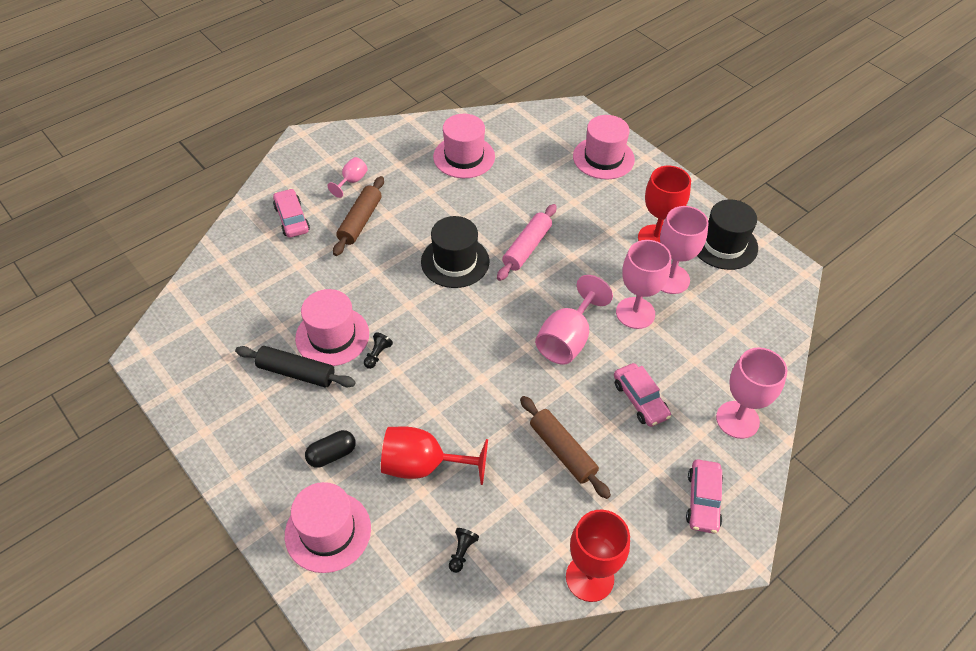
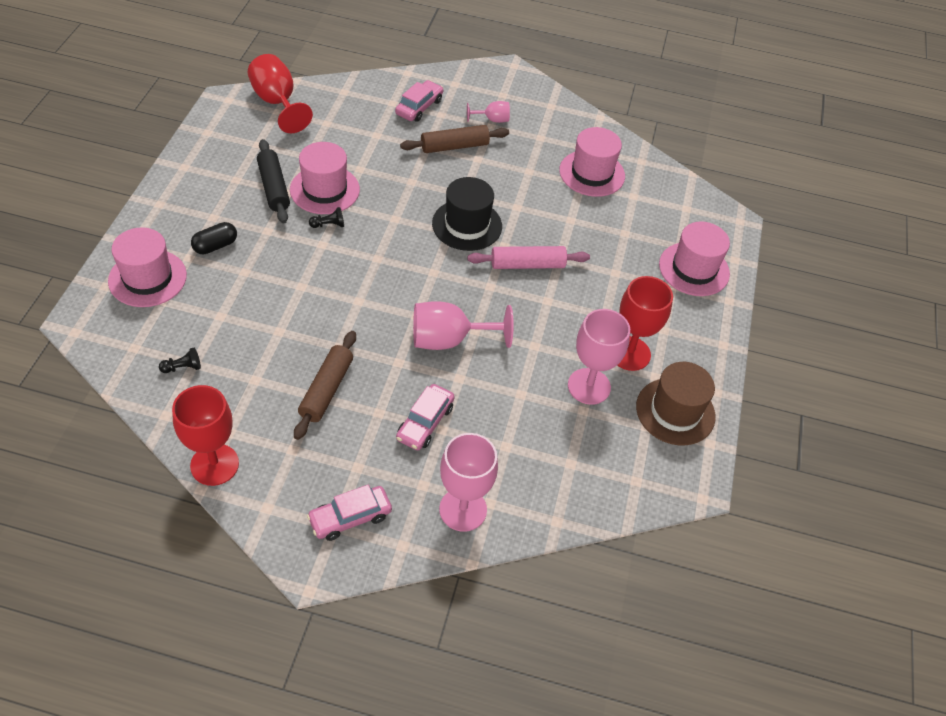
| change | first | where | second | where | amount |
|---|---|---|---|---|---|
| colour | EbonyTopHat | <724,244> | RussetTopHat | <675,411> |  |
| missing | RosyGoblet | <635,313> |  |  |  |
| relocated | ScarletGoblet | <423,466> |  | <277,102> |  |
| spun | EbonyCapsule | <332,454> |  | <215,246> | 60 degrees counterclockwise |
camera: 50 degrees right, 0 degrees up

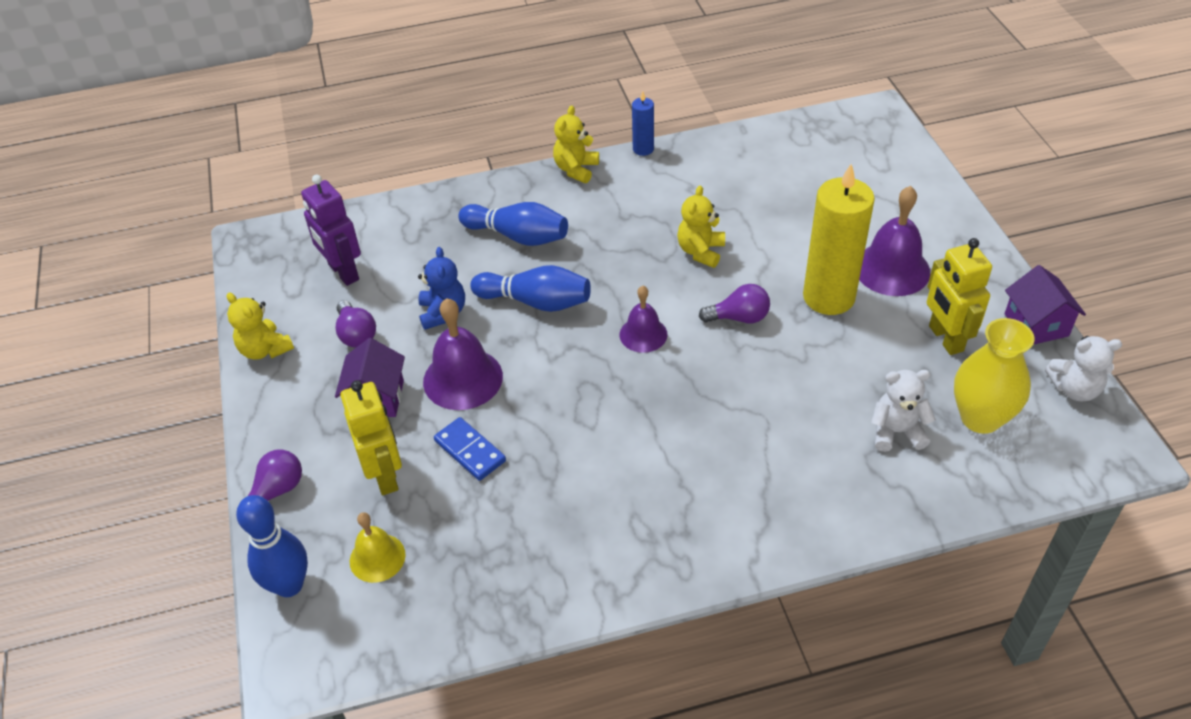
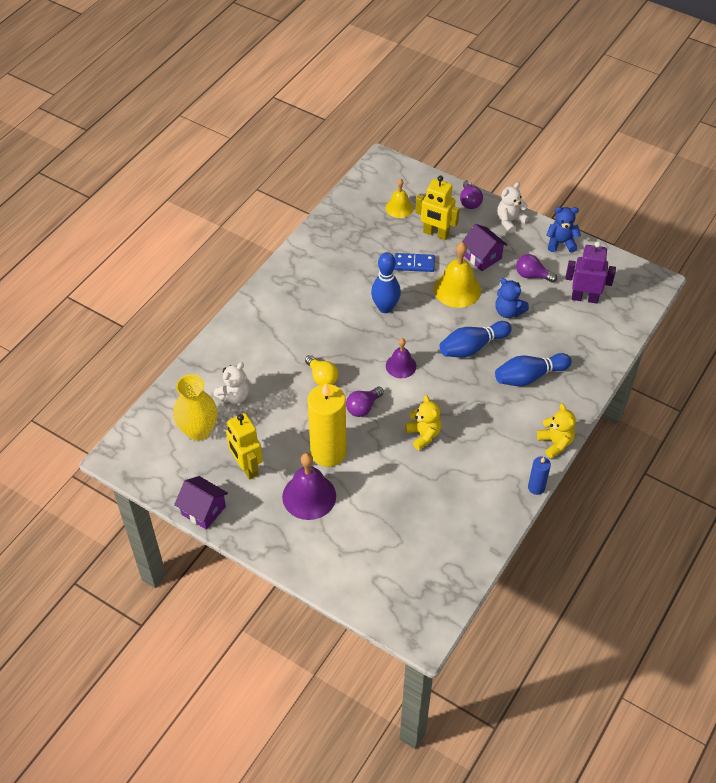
| change | first | where | second | where | amount |
|---|---|---|---|---|---|
| spun | GoldenToyRobot | <945,339> |  | <247,467> | 150 degrees counterclockwise |
| colour | GoldenStuffedBear | <265,349> | CobaltStuffedBear | <561,243> |  |
| colour | PurpleHandBell | <463,378> | GoldenHandBell | <457,289> |  |
| relocated | WhiteStuffedBear | <1074,389> |  | <510,221> |  |
| relocated | CobaltBowlingPin | <289,585> |  | <385,308> |  |
| appeared |  |  | GoldenLightbulb | <322,377> |  |
camera: 135 degrees right, 5 degrees up

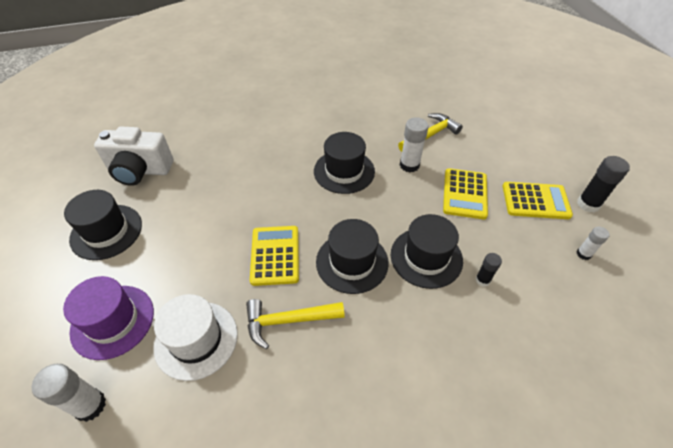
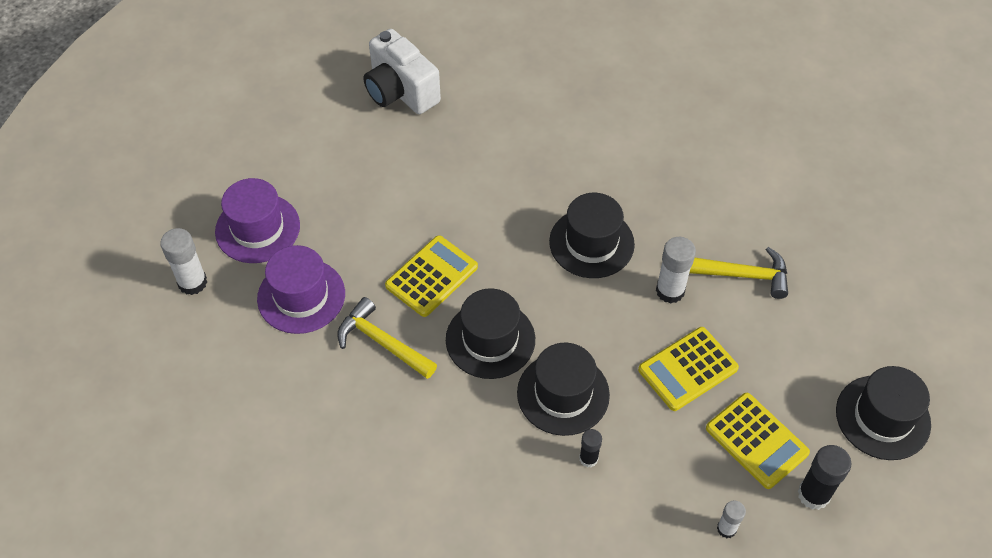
| change | first | where | second | where | amount |
|---|---|---|---|---|---|
| relocated | EbonyTopHat | <106,231> |  | <882,417> |  |
| colour | WhiteTopHat | <196,339> | PurpleTopHat | <301,296> |  |
camera: 45 degrees right, 5 degrees up

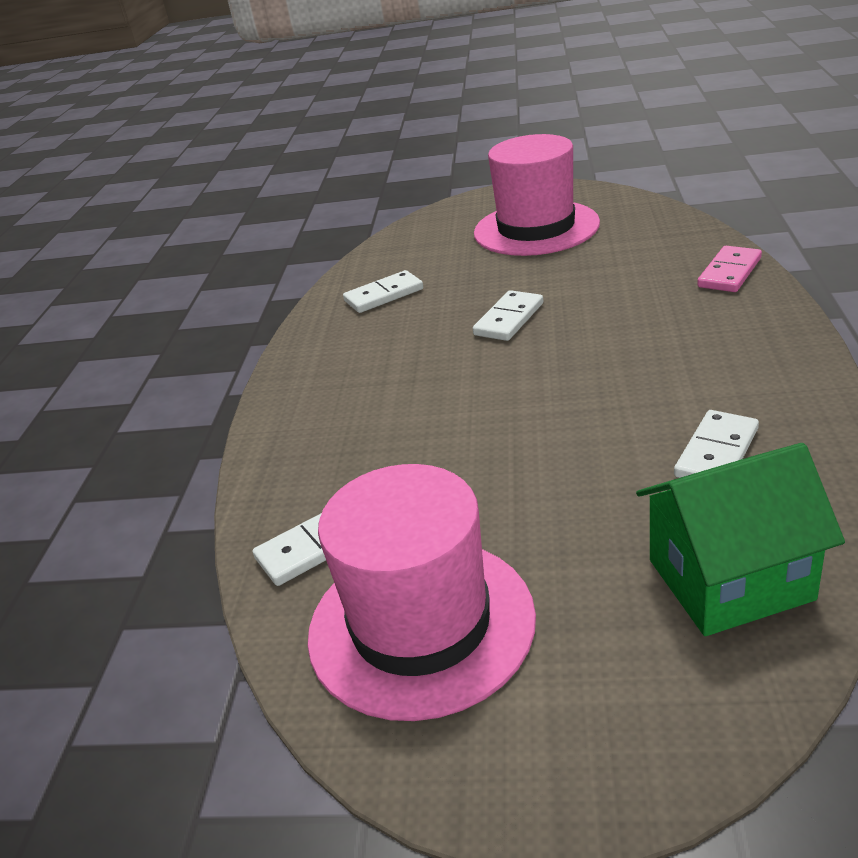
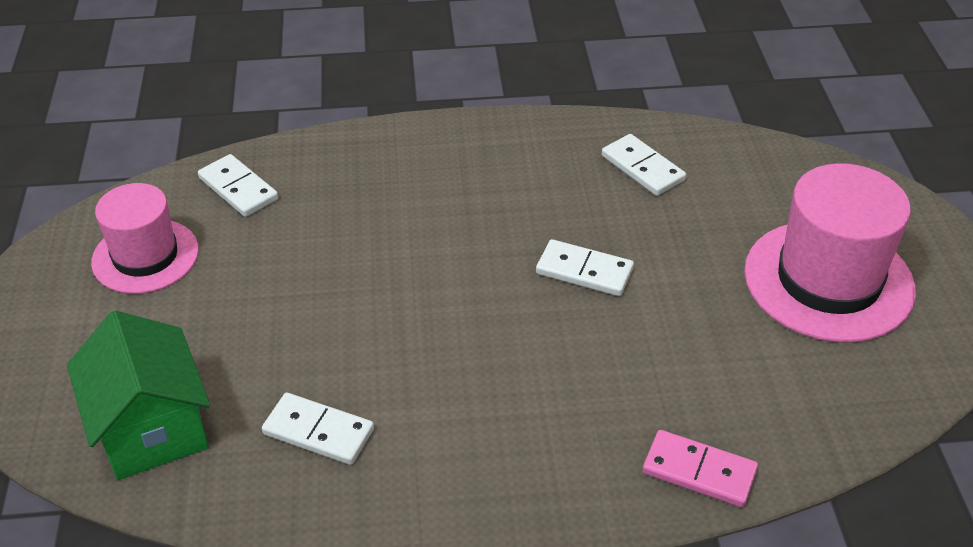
| change | first | where | second | where | amount |
|---|---|---|---|---|---|
| size | RosyTopHat | <421,625> |  | <145,256> | x0.64 |
camera: 75 degrees right, 10 degrees up

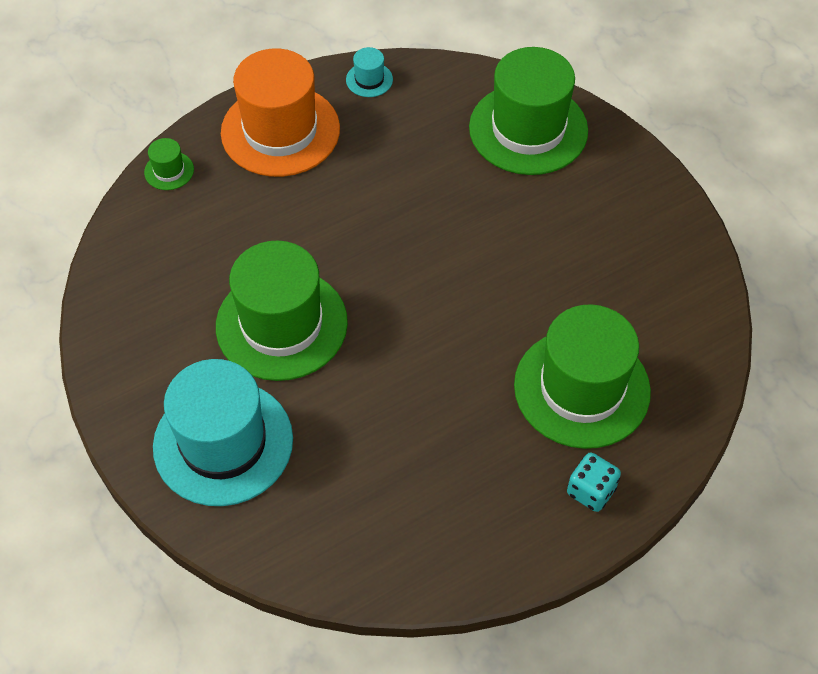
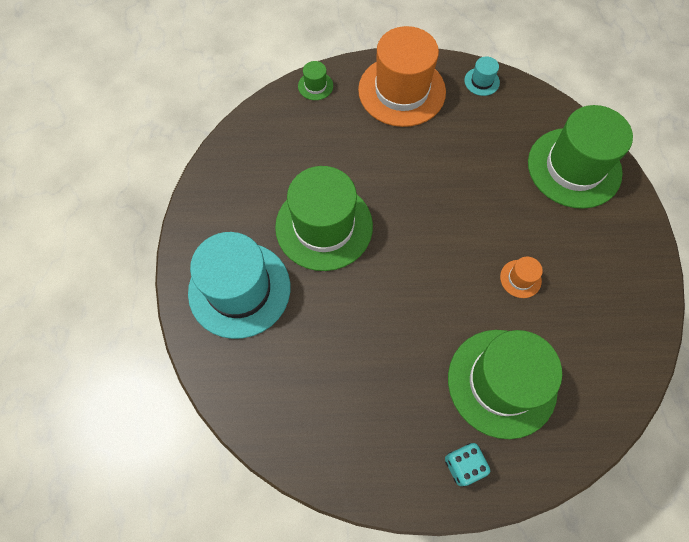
| change | first | where | second | where | amount |
|---|---|---|---|---|---|
| appeared |  |  | BrightOrangeTopHat | <520,279> |  |
camera: 30 degrees right, 10 degrees up

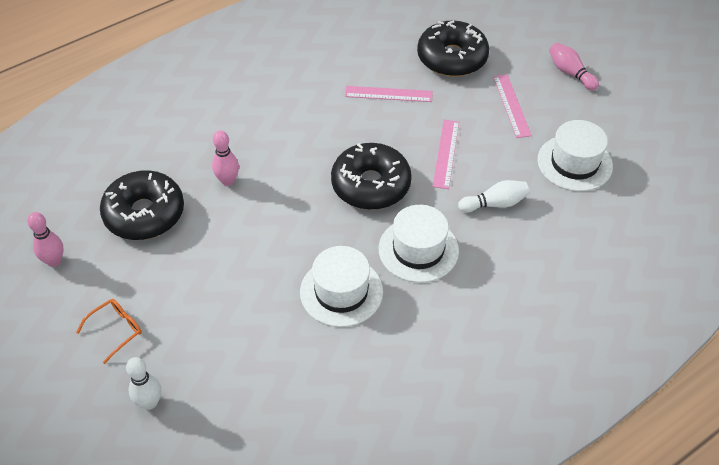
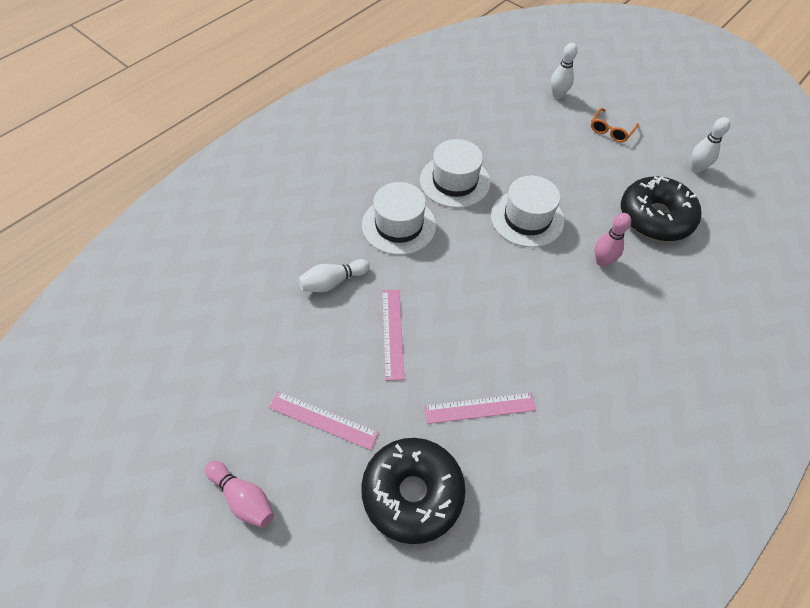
| change | first | where | second | where | amount |
|---|---|---|---|---|---|
| spun | RosyStraightedge | <511,105> |  | <323,420> | 45 degrees counterclockwise |
| relocated | WhiteTopHat | <574,163> |  | <527,218> |  |
| missing | EbonyDonut | <371,185> |  |  |  |
| colour | RosyBowlingPin | <54,261> | WhiteBowlingPin | <696,168> |  |
camera: 165 degrees right, 5 degrees up

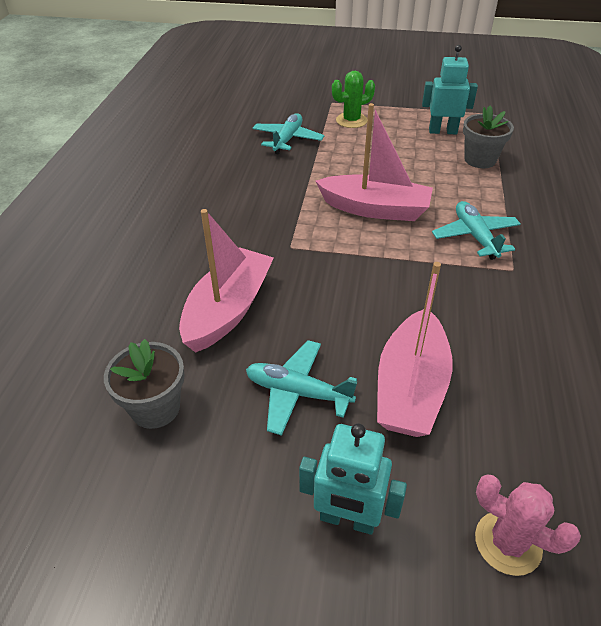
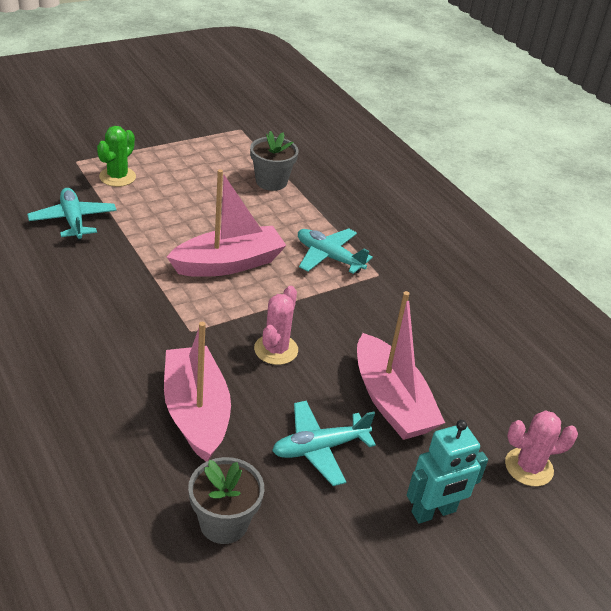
| change | first | where | second | where | amount |
|---|---|---|---|---|---|
| missing | TealToyRobot | <442,131> |  |  |  |
| appeared |  |  | RosySaguaroCactus | <276,349> |  |
camera: 45 degrees left, 5 degrees down

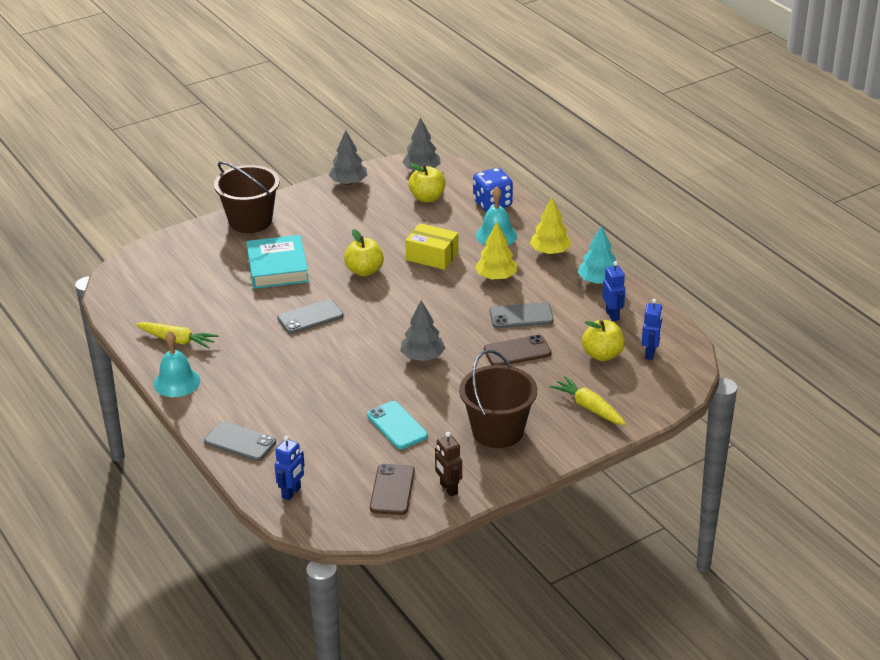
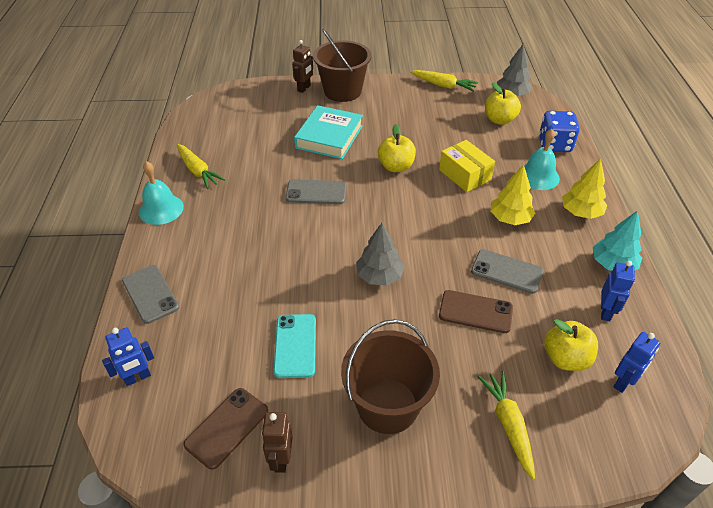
| change | first | where | second | where | amount |
|---|---|---|---|---|---|
| exchanged | GrayTree | <348,182> | GoldenToyCarrot | <443,85> |  |
| appeared |  |  | RussetToyRobot | <304,88> |  |
camera: 30 degrees right, 10 degrees up

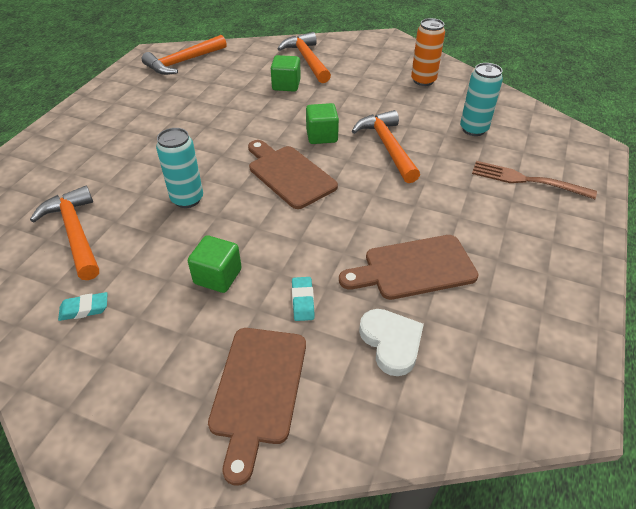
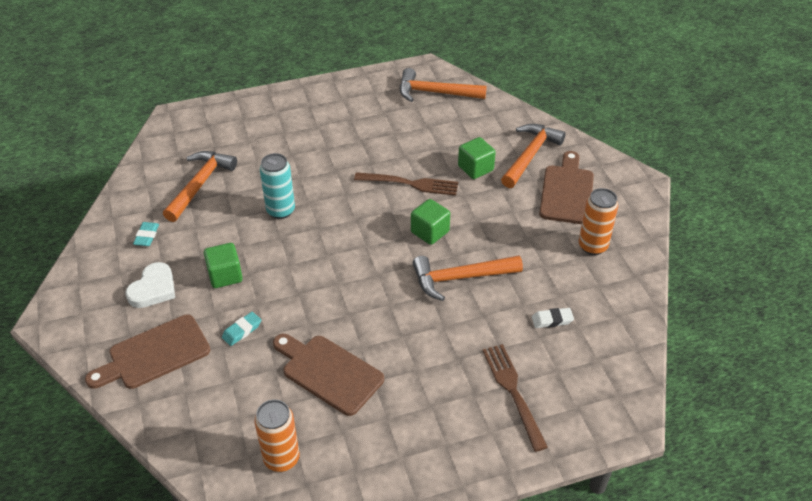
| change | first | where | second | where | amount |
|---|---|---|---|---|---|
| exchanged | TealCan | <473,129> | WhiteGumEraser | <552,320> |  |
| spun | BrightOrangeClawHammer | <387,146> |  | <460,278> | 135 degrees counterclockwise |
| relocated | RussetBreadBoard | <289,174> |  | <567,192> |  |
| spun | TealGumEraser | <84,309> |  | <147,236> | 60 degrees clockwise |
| relocated | WhiteHeart | <391,343> |  | <153,289> |  |
| appeared |  |  | RussetDinnerFork | <410,184> |  |
| appeared |  |  | BrightOrangeCan | <281,458> |  |
camera: 50 degrees right, 0 degrees up

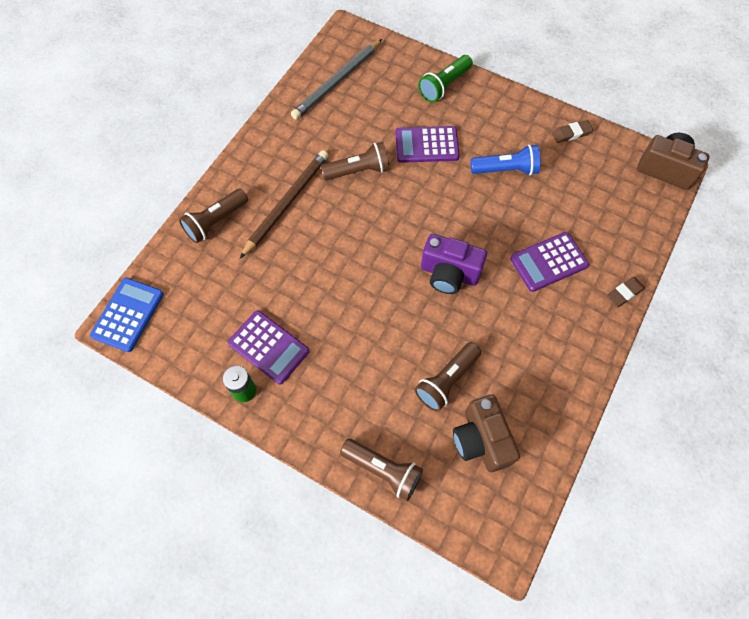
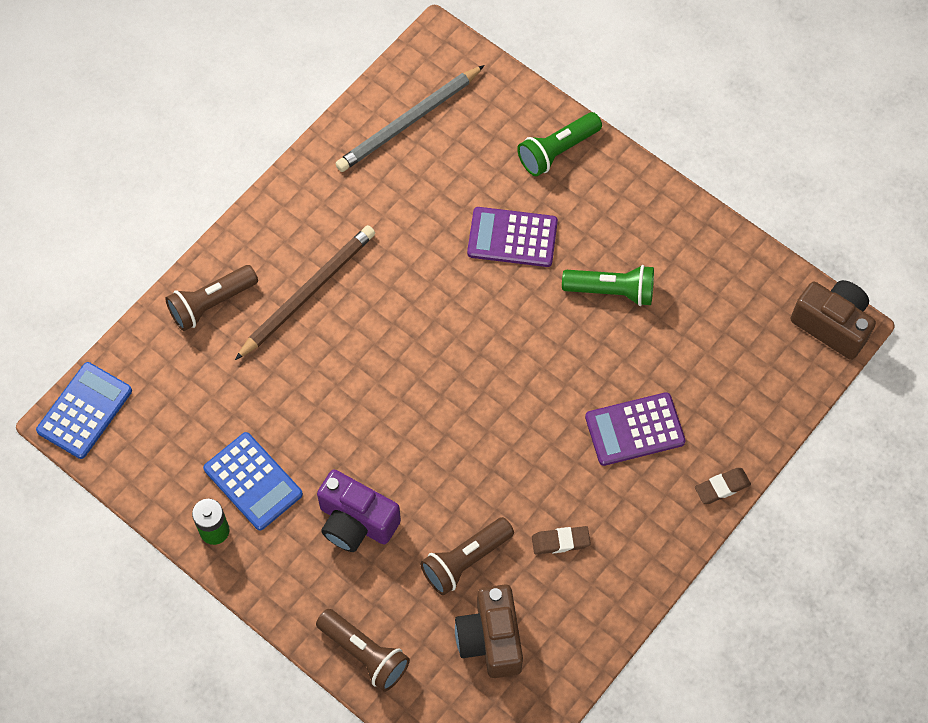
| change | first | where | second | where | amount |
|---|---|---|---|---|---|
| relocated | RussetGumEraser | <571,133> |  | <560,541> |  |
| missing | RussetFlashlight | <358,170> |  |  |  |
| colour | CobaltFlashlight | <505,169> | GreenFlashlight | <611,291> |  |
| relocated | PurplePhotoCamera | <449,274> |  | <356,522> |  |
| colour | PurpleAddingMachine | <268,347> | CobaltAddingMachine | <253,481> |  |
camera: 10 degrees right, 0 degrees up

